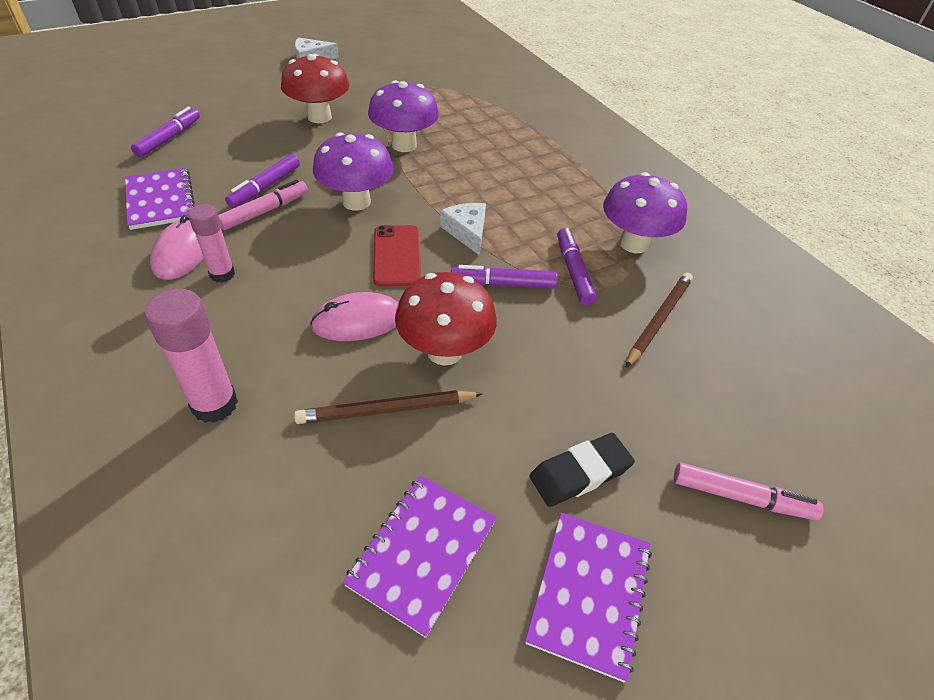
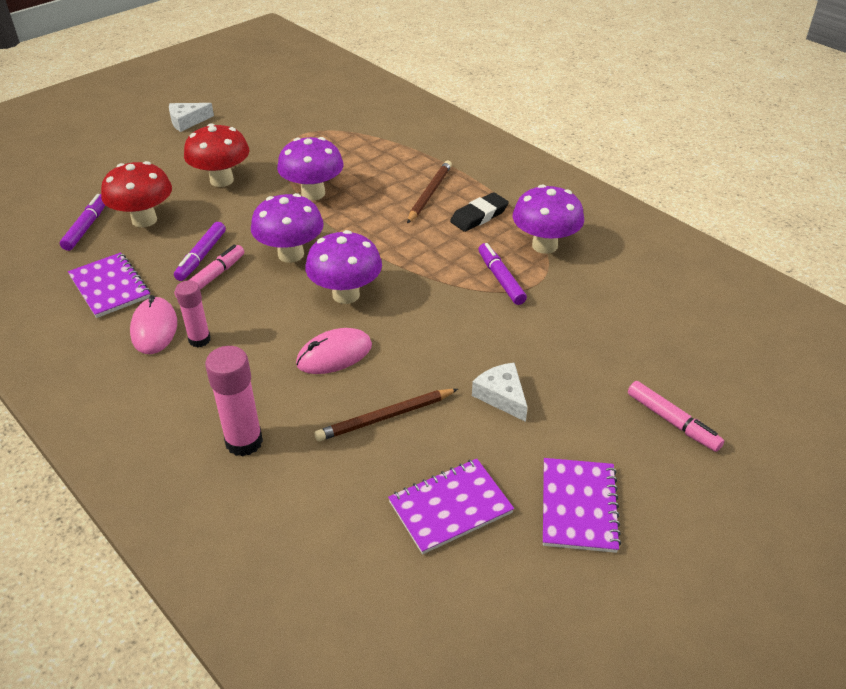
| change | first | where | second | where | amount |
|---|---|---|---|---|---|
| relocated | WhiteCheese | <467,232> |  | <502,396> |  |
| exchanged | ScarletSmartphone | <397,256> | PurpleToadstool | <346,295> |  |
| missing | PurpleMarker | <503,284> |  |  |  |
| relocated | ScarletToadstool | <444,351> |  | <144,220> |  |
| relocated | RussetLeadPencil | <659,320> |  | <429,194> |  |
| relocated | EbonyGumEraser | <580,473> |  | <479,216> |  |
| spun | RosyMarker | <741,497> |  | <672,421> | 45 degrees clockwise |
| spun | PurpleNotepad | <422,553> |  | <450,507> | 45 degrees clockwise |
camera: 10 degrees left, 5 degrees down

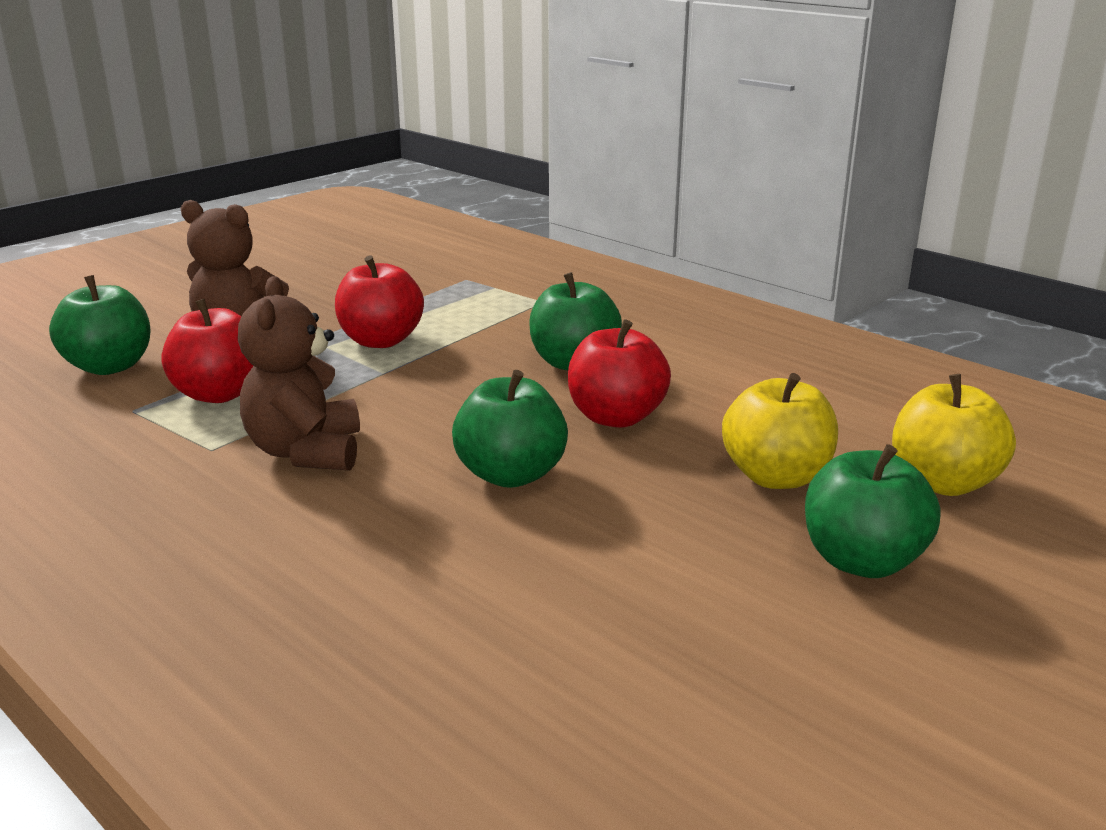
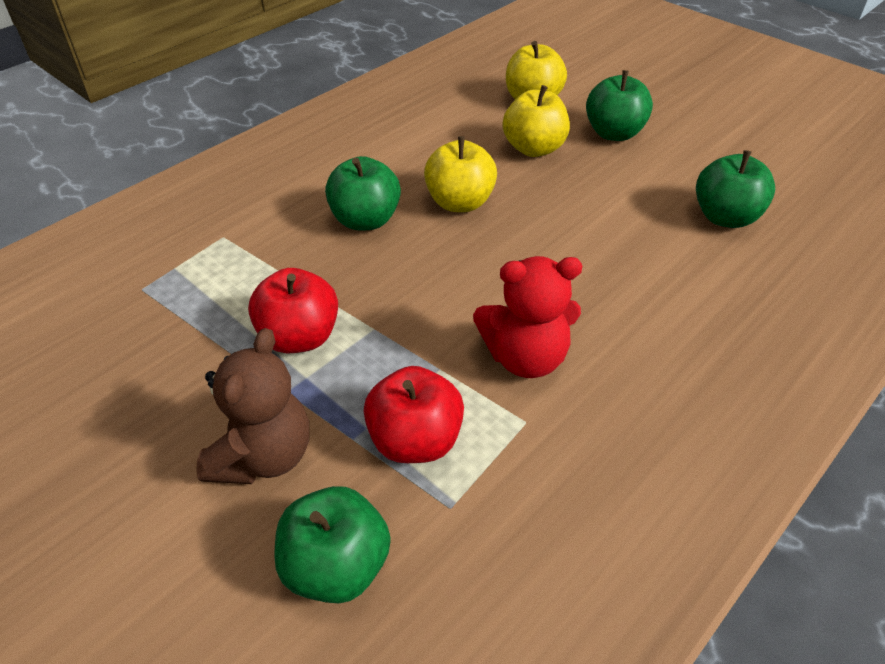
| change | first | where | second | where | amount |
|---|---|---|---|---|---|
| colour | RussetStuffedBear | <306,452> | ScarletStuffedBear | <525,357> |  |
| colour | ScarletApple | <616,417> | GoldenApple | <460,202> |  |
| relocated | GreenApple | <511,475> |  | <725,217> |  |
camera: 90 degrees left, 20 degrees up

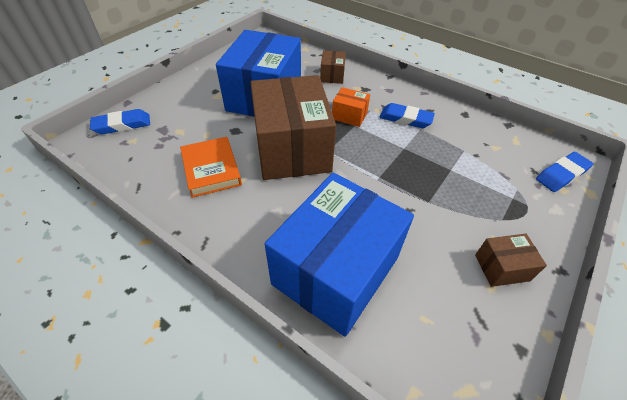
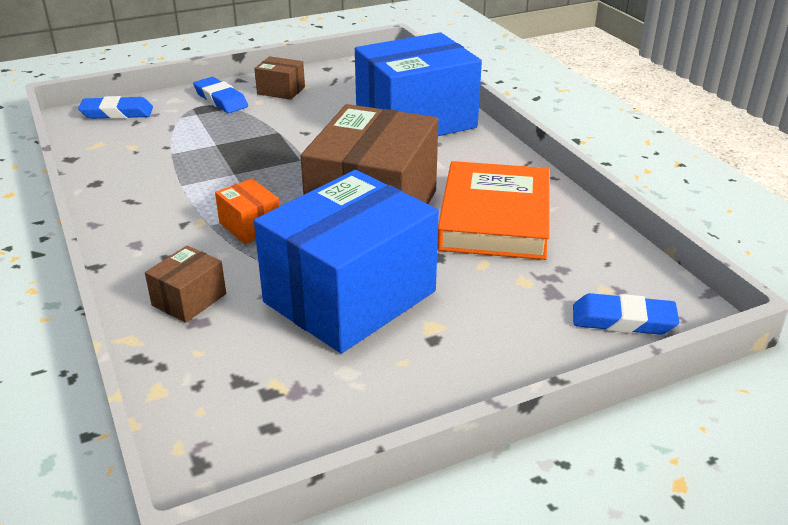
| change | first | where | second | where | amount |
|---|---|---|---|---|---|
| relocated | CobaltGumEraser | <405,119> |  | <220,100> |  |
| size | BrightOrangeBook | <211,169> |  | <494,218> | x1.50 |
camera: 150 degrees left, 15 degrees down

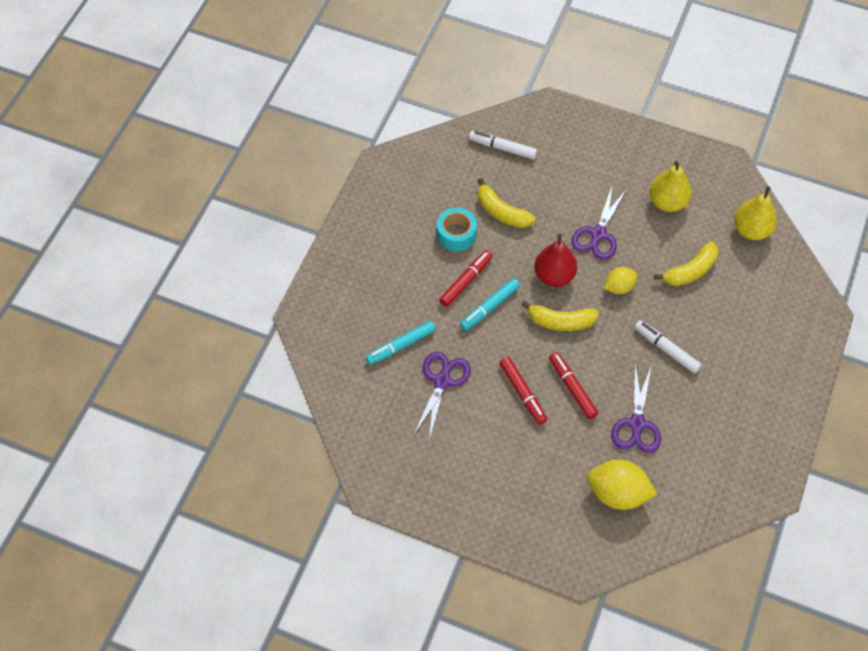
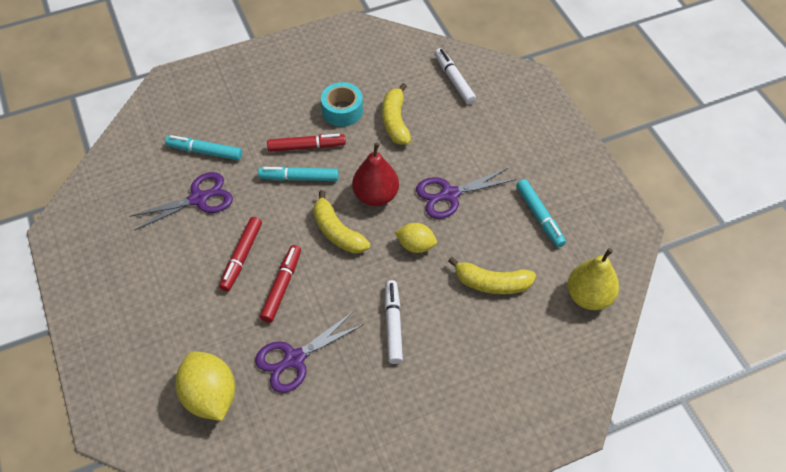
| change | first | where | second | where | amount |
|---|---|---|---|---|---|
| exchanged | GoldenPear | <667,202> | TealMarker | <539,216> |  |
camera: 45 degrees right, 5 degrees down

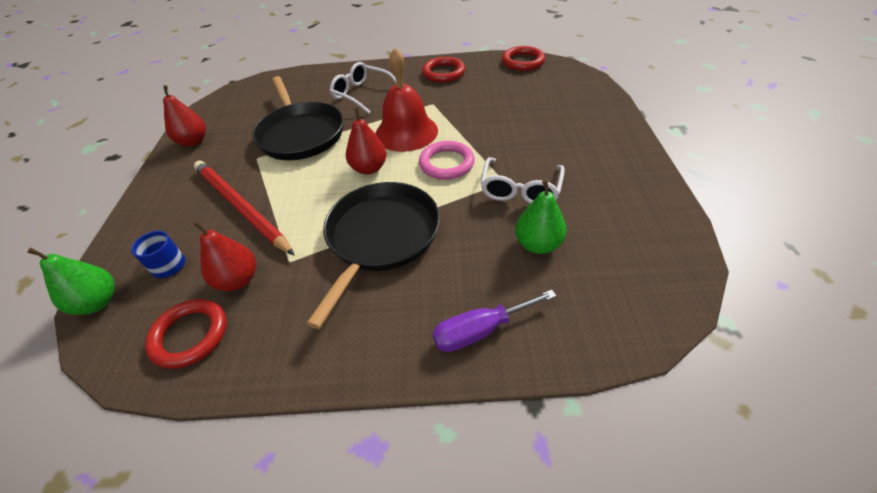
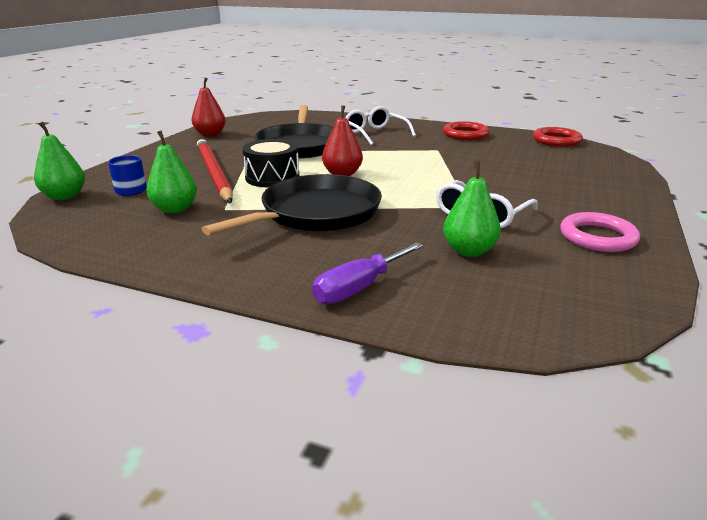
| change | first | where | second | where | amount |
|---|---|---|---|---|---|
| missing | ScarletHandBell | <406,132> |  |  |  |
| relocated | RosyRing | <446,163> |  | <597,237> |  |
| colour | ScarletPear | <238,280> | GreenPear | <175,209> |  |
| spun | PurpleHandScrewdriver | <480,330> |  | <359,288> | 45 degrees counterclockwise |
| missing | ScarletRing | <190,335> |  |  |  |
| appeared |  |  | EbonyDrum | <272,177> |  |
camera: 20 degrees right, 20 degrees down

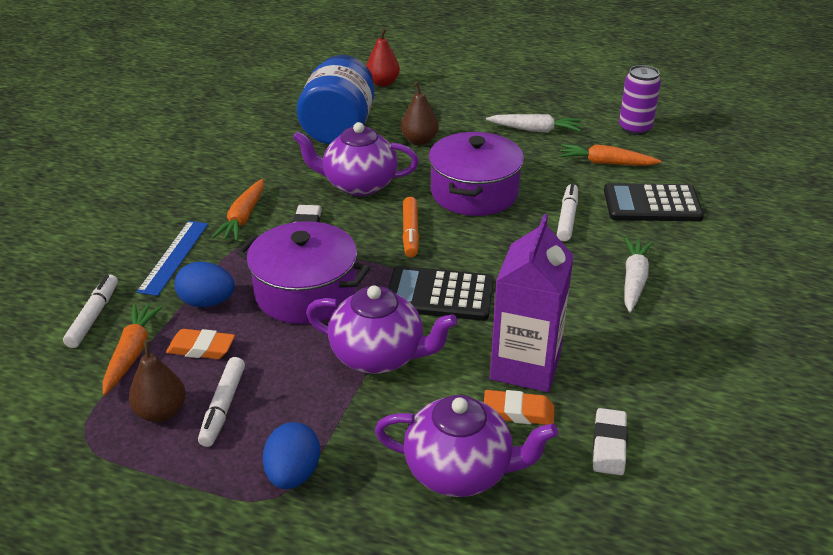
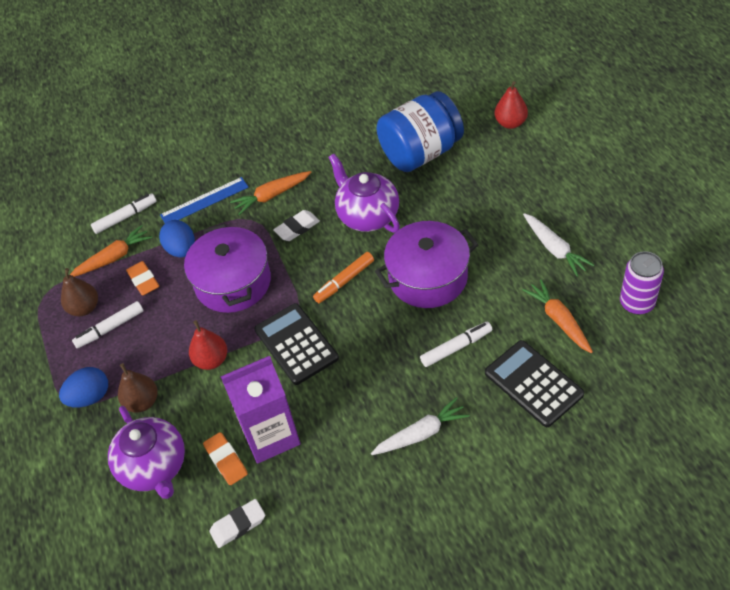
| change | first | where | second | where | amount |
|---|---|---|---|---|---|
| relocated | RussetPear | <419,140> |  | <142,402> |  |
| exchanged | PurpleTeapot | <379,356> | ScarletPear | <211,360> |  |
camera: 55 degrees right, 15 degrees up

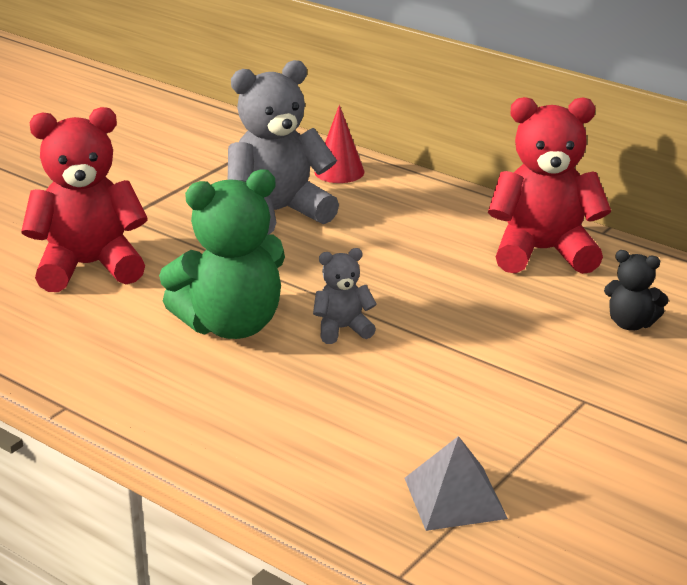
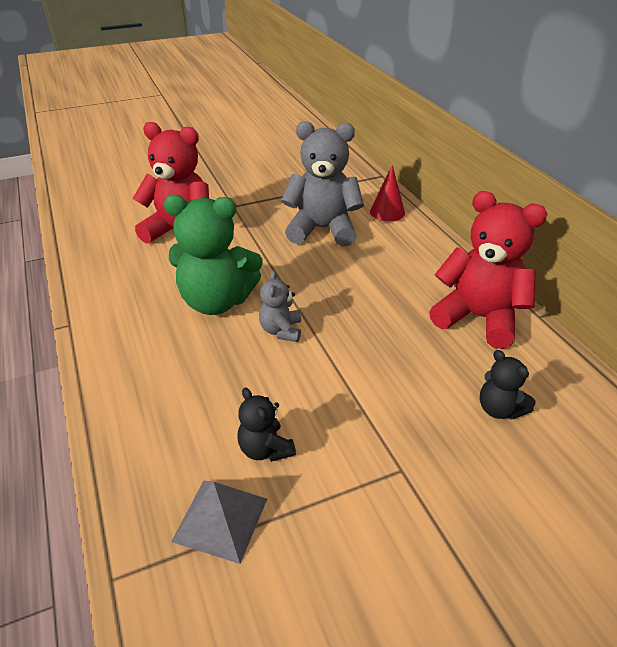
| change | first | where | second | where | amount |
|---|---|---|---|---|---|
| spun | GrayStuffedBear | <342,329> |  | <281,330> | 105 degrees counterclockwise |
| appeared |  |  | EbonyStuffedBear | <265,449> |  |
camera: 30 degrees right, 10 degrees up

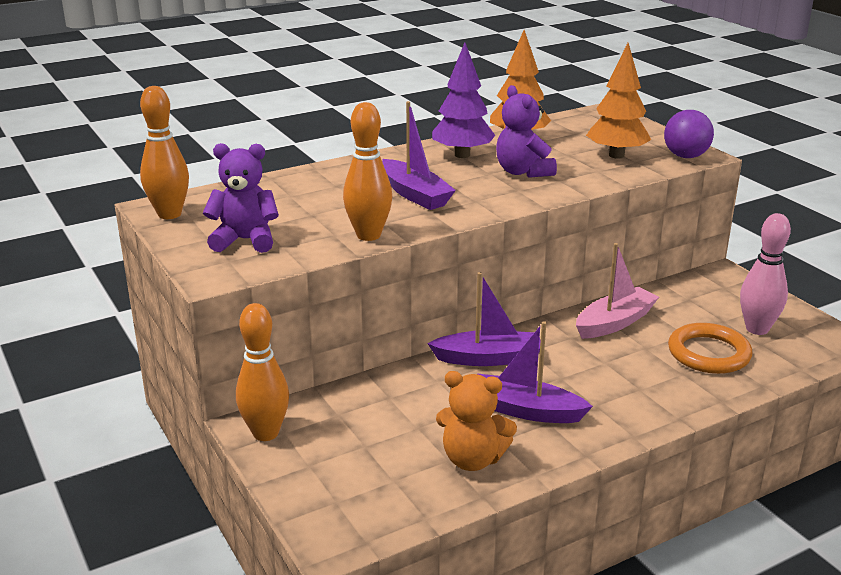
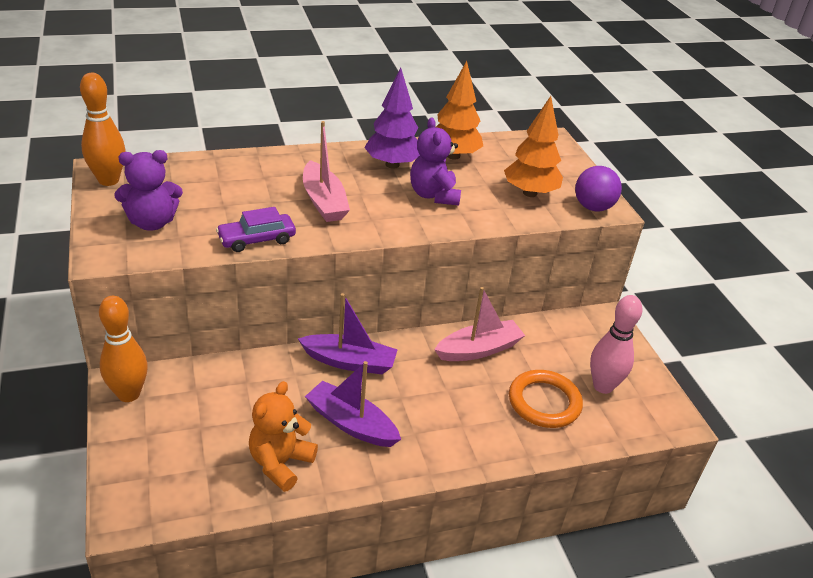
| change | first | where | second | where | amount |
|---|---|---|---|---|---|
| colour | PurpleBoat | <415,194> | RosyBoat | <324,201> |  |
| exchanged | BrightOrangeBowlingPin | <368,235> | PurpleCar | <256,239> |  |
| spun | PurpleStuffedBear | <245,240> |  | <152,222> | 150 degrees clockwise |
| spun | BrightOrangeStuffedBear | <472,459> |  | <280,463> | 90 degrees clockwise |
camera: 10 degrees right, 10 degrees up

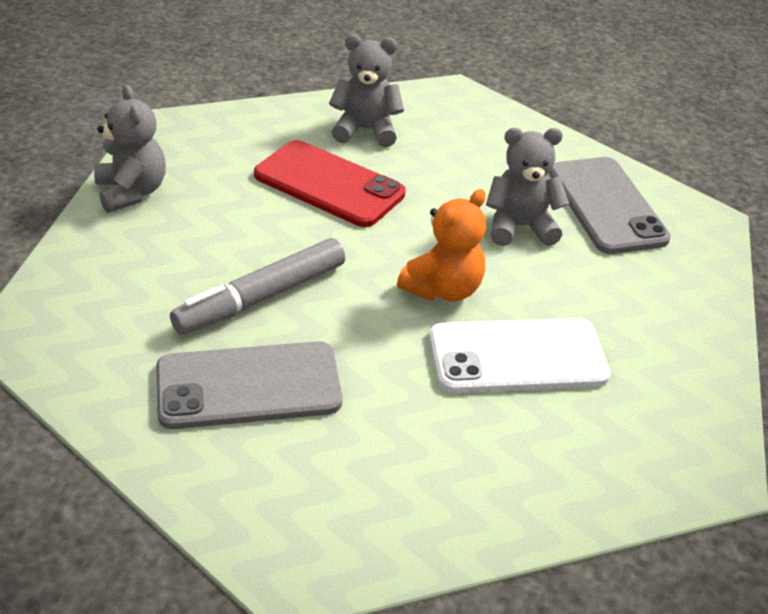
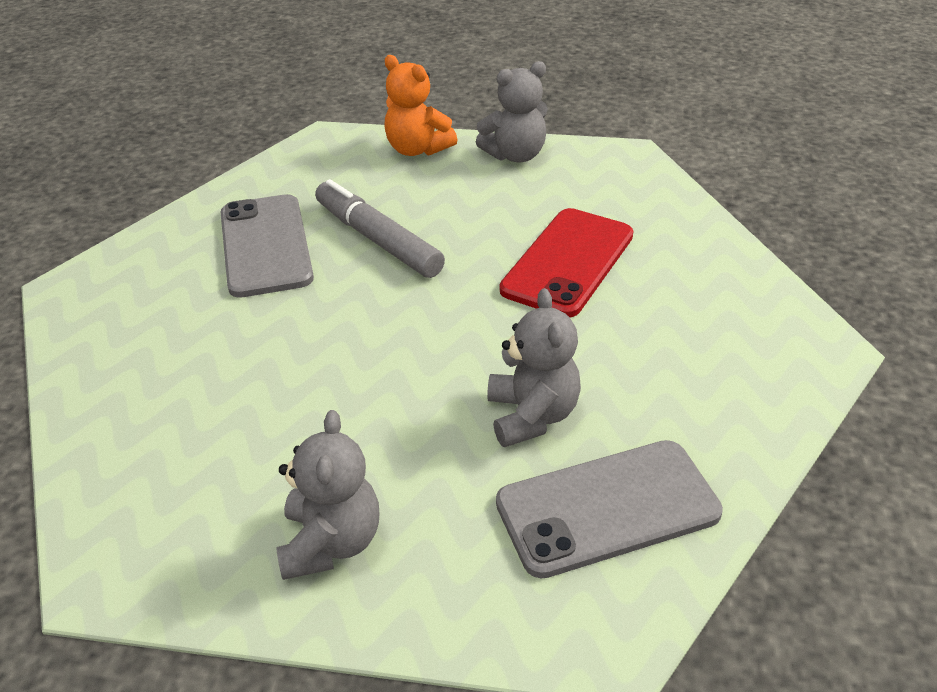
| change | first | where | second | where | amount |
|---|---|---|---|---|---|
| relocated | GrayStuffedBear | <365,130> |  | <331,542> |  |
| relocated | BrightOrangeStuffedBear | <443,289> |  | <417,149> |  |
| missing | WhiteSmartphone | <517,357> |  |  |  |
camera: 90 degrees right, 0 degrees up

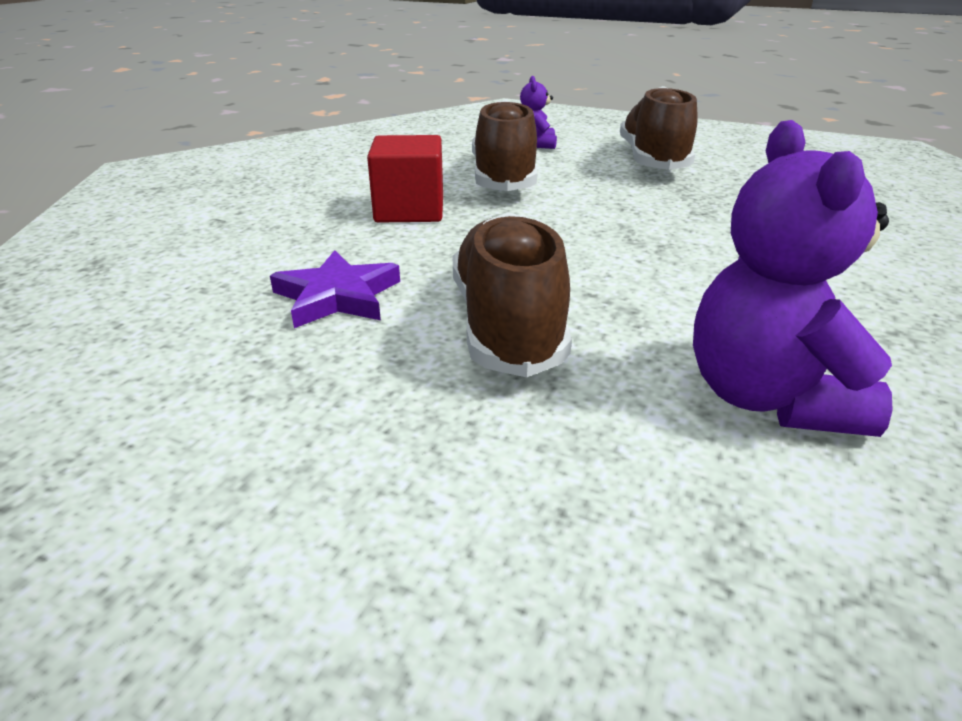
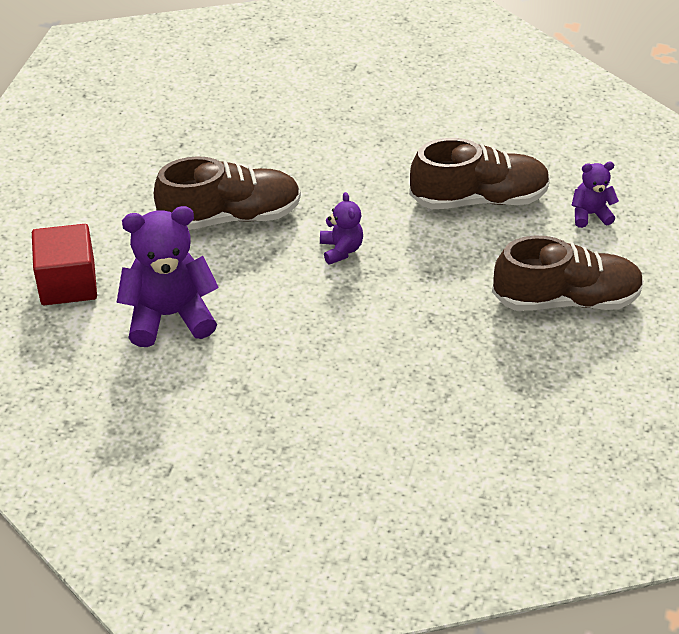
| change | first | where | second | where | amount |
|---|---|---|---|---|---|
| relocated | ScarletCube | <409,210> |  | <68,283> |  |
| missing | PurpleStarShape | <337,296> |  |  |  |
| appeared |  |  | PurpleStuffedBear | <341,249> |  |
camera: 80 degrees right, 15 degrees up

